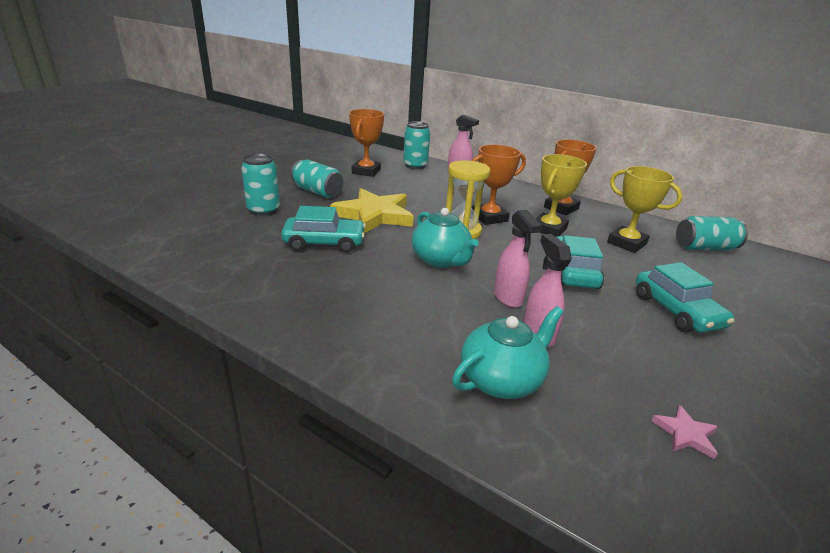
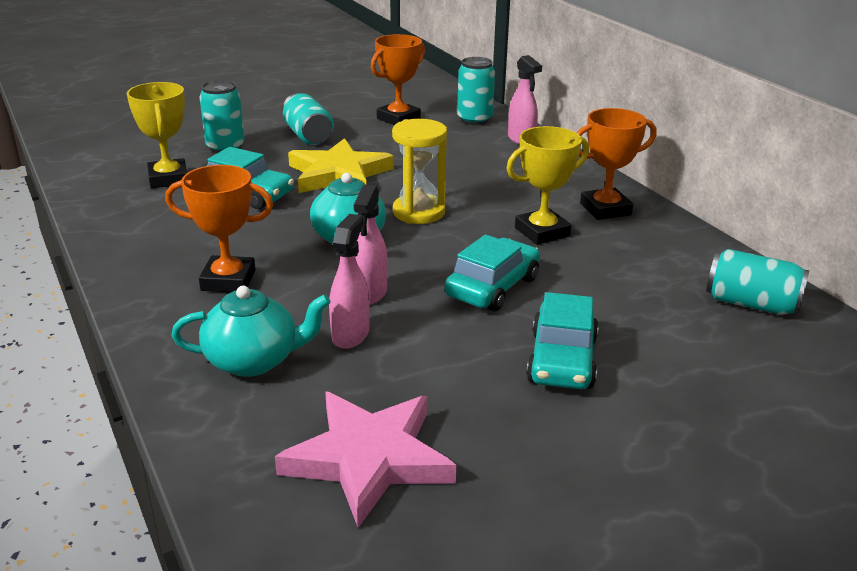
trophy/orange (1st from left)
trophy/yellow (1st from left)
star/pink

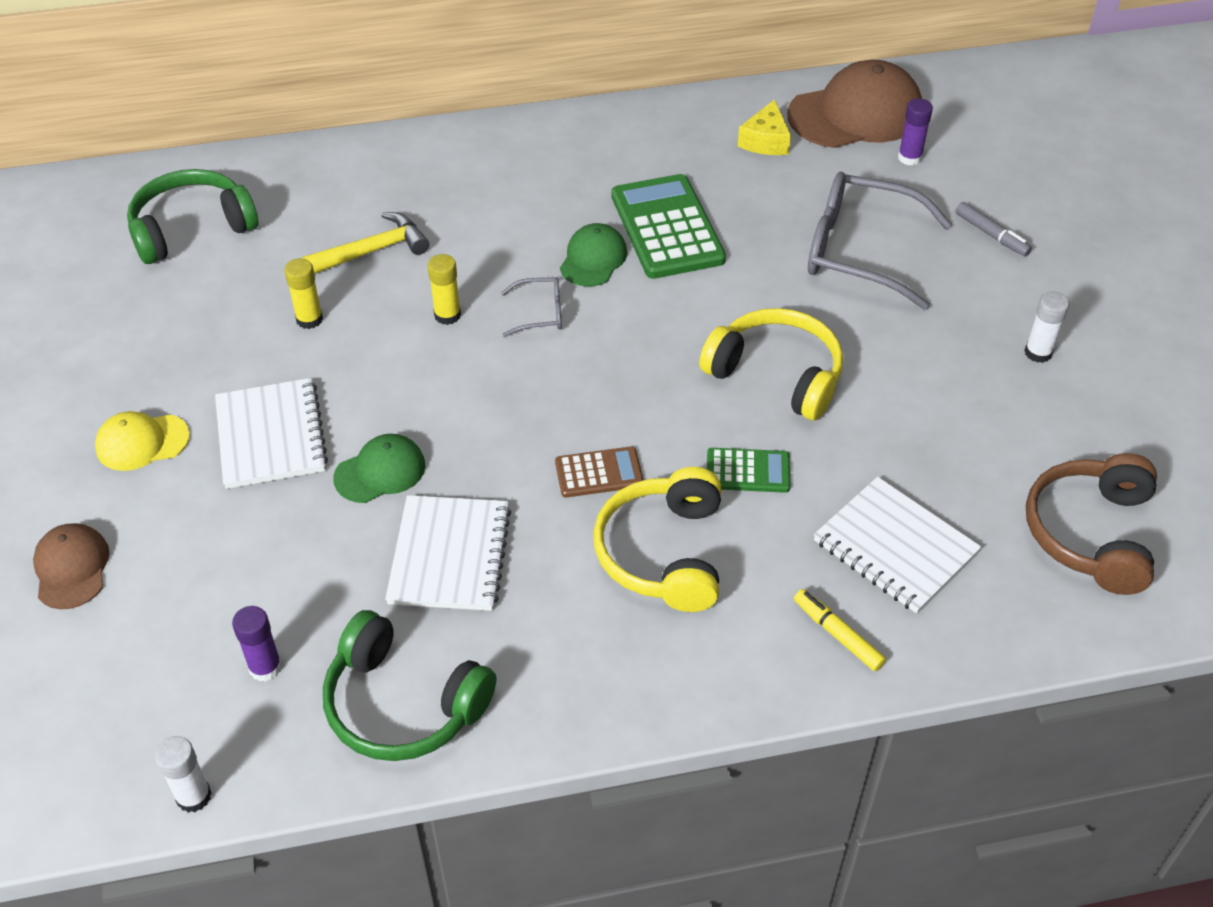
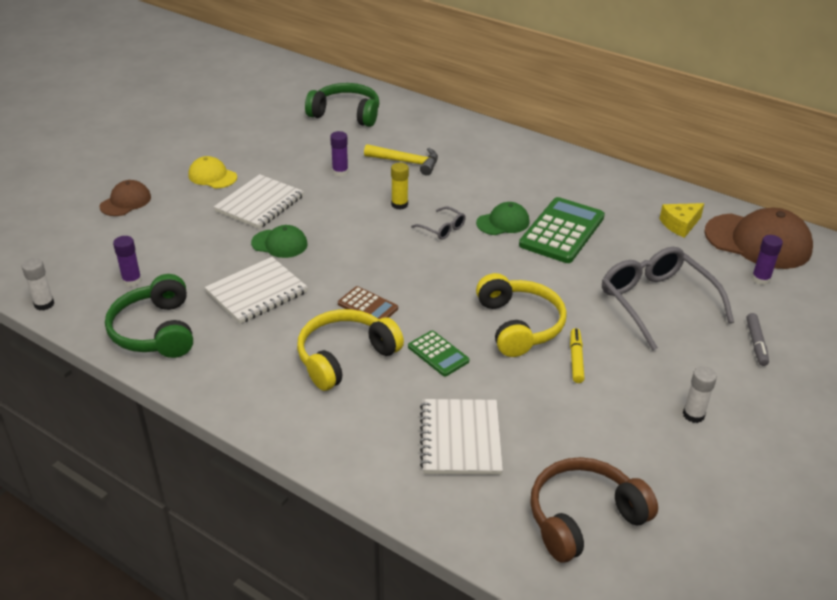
glue stick/purple (2nd from left)
marker/yellow

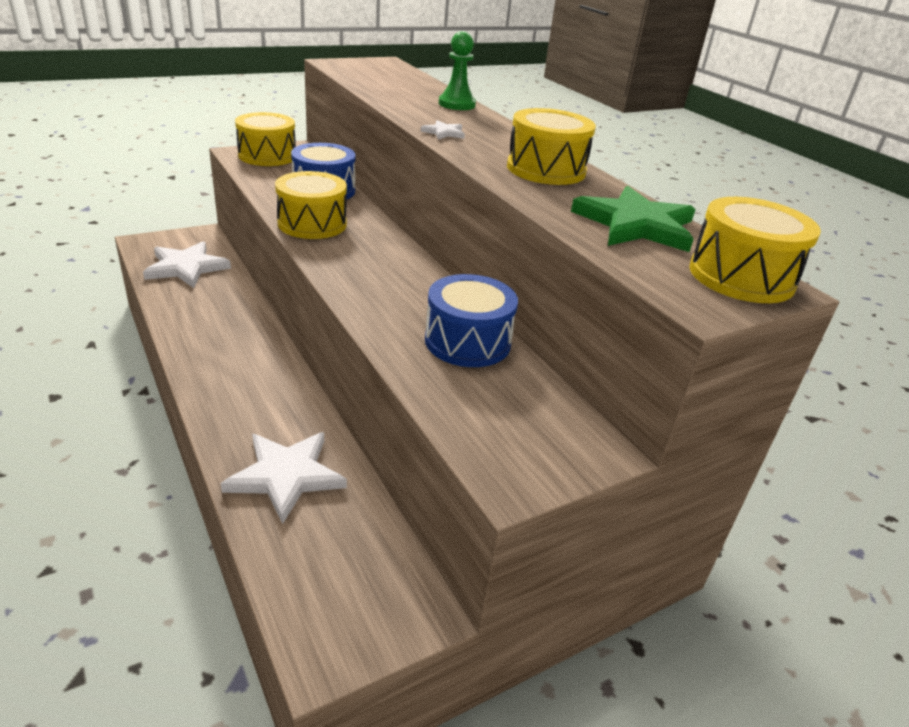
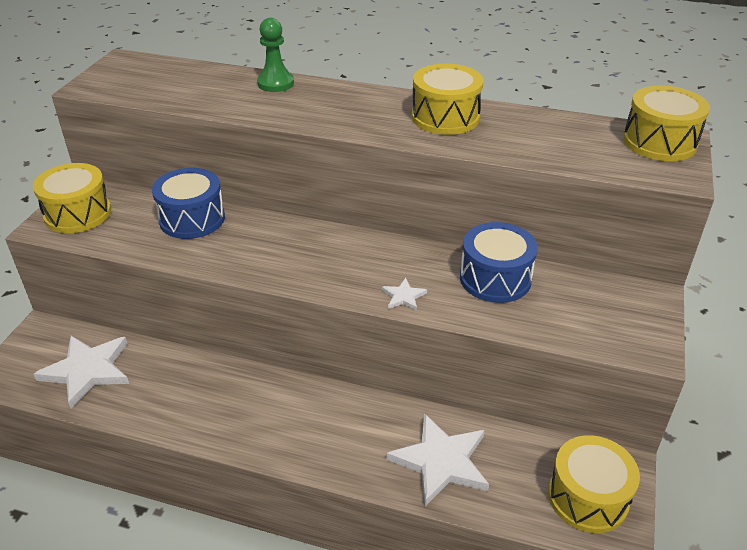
star/white (2nd from left)
drum/yellow (3rd from left)
star/green

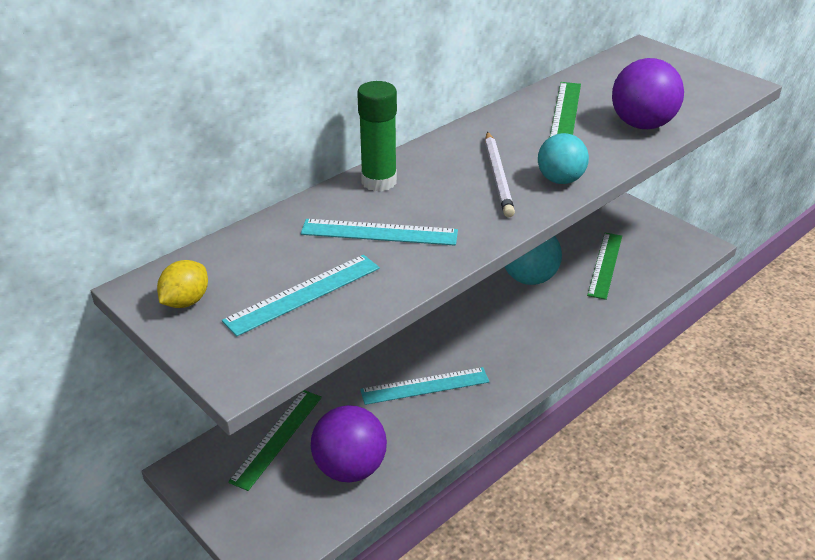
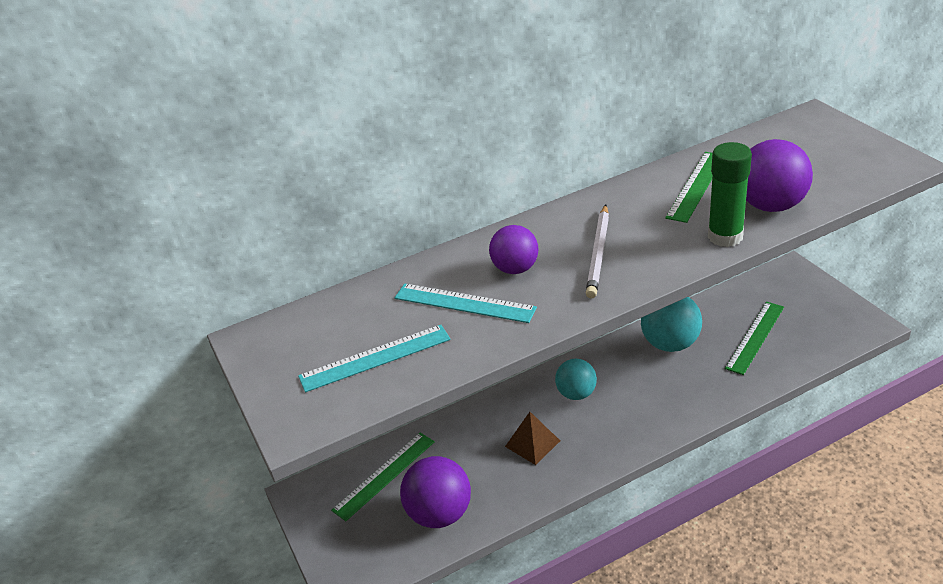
glue stick/green
ball/turquoise (1st from left)
lemon/yellow
pyramid/brown
ball/purple (2nd from left)

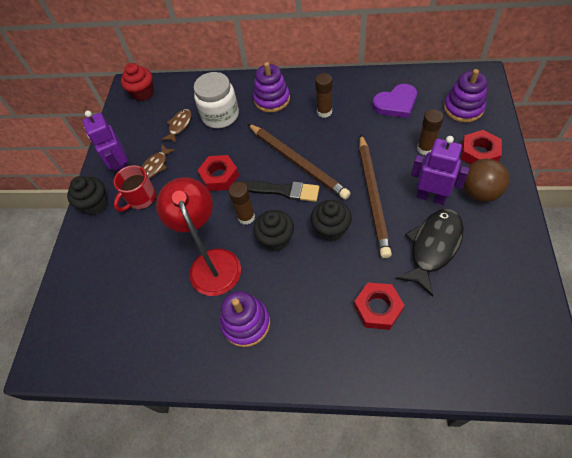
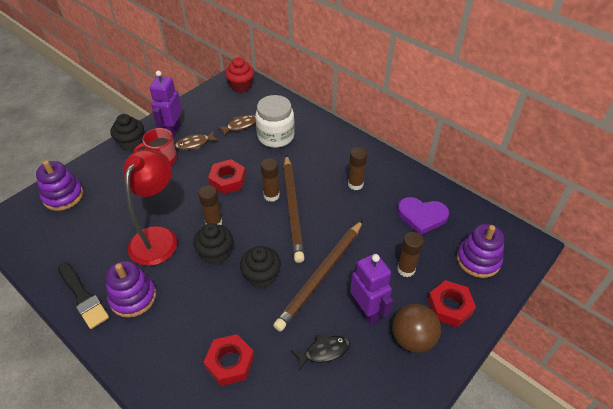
stacking toy/purple (1st from left)
brush/black
fish/black
glue stick/brown (2nd from left)

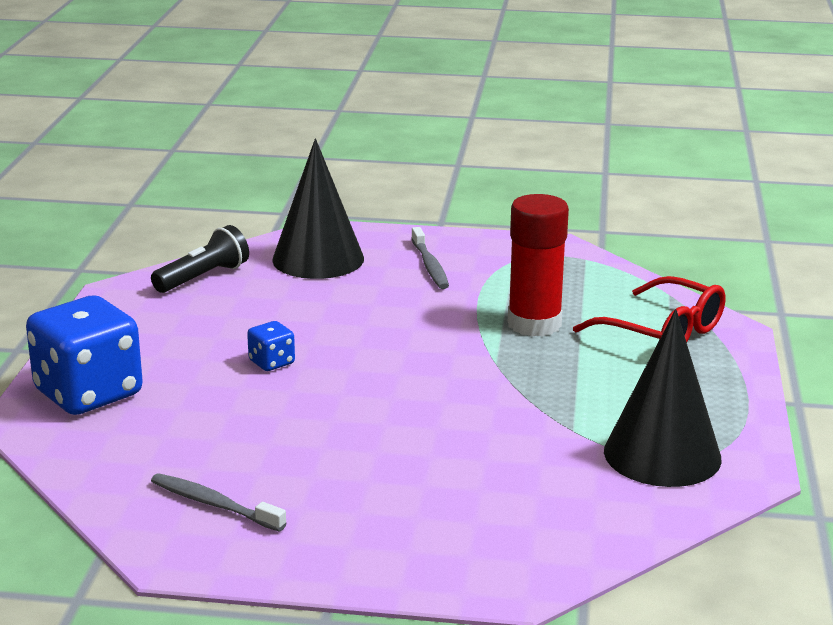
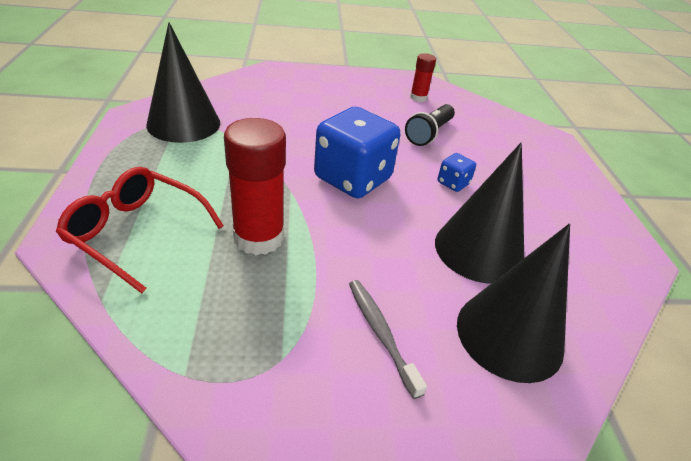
flashlight/black
dice/blue (1st from left)
glue stick/red (2nd from left)
cone/black (2nd from left)

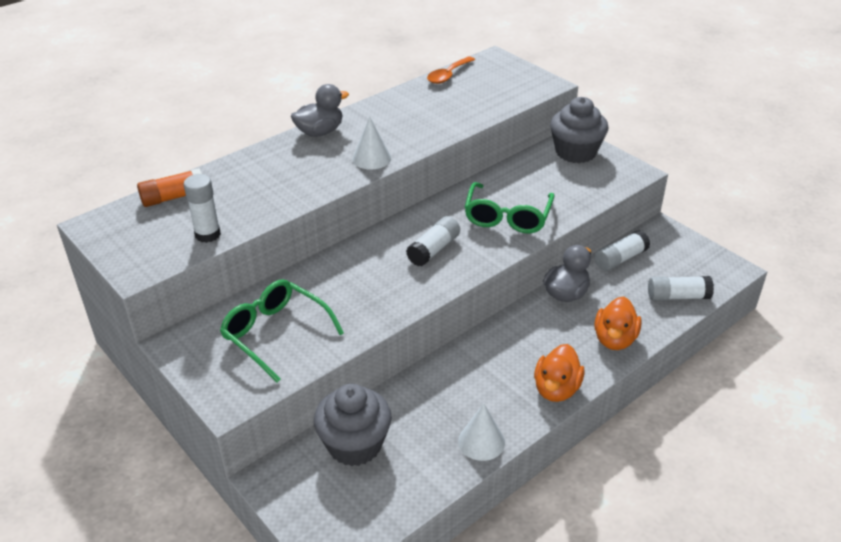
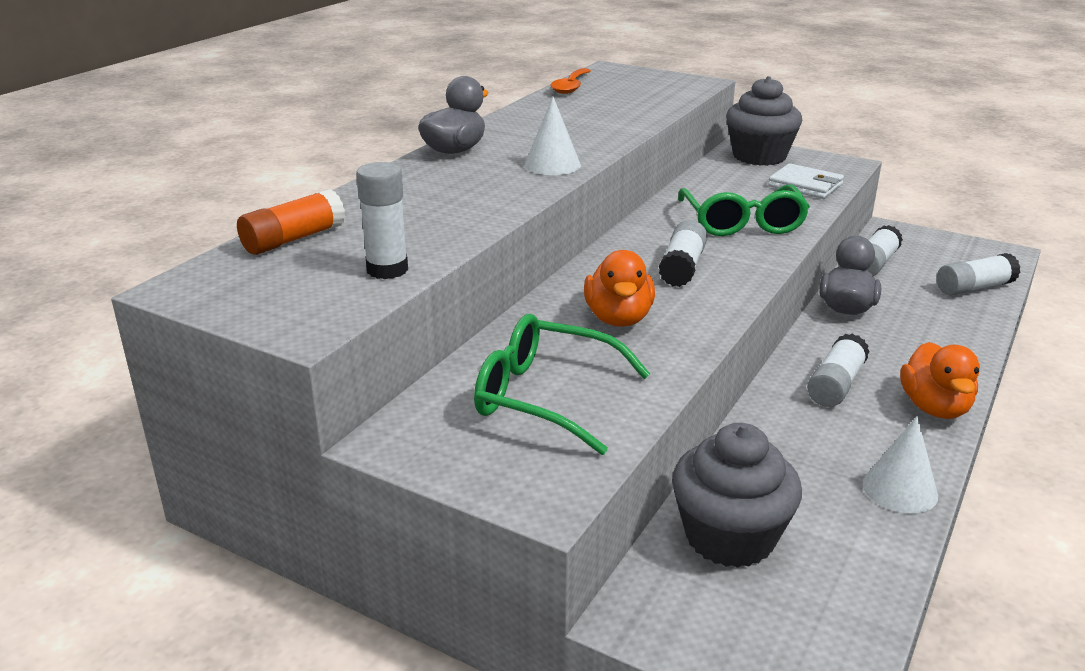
duck/orange (1st from left)
wallet/white
glue stick/white (3rd from left)

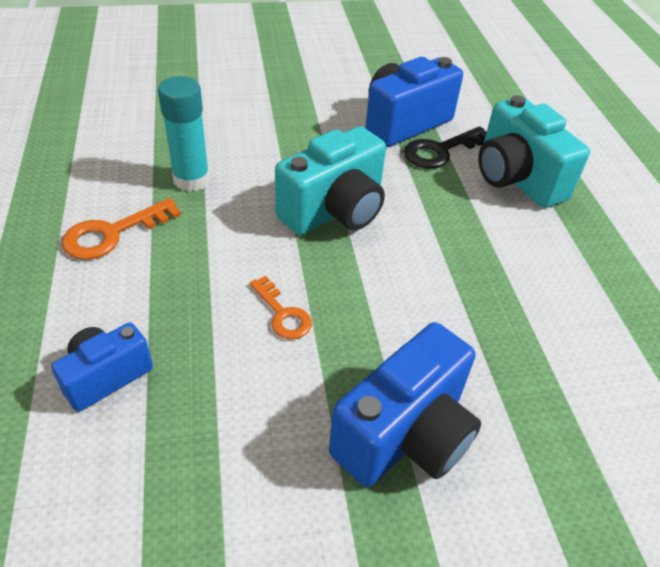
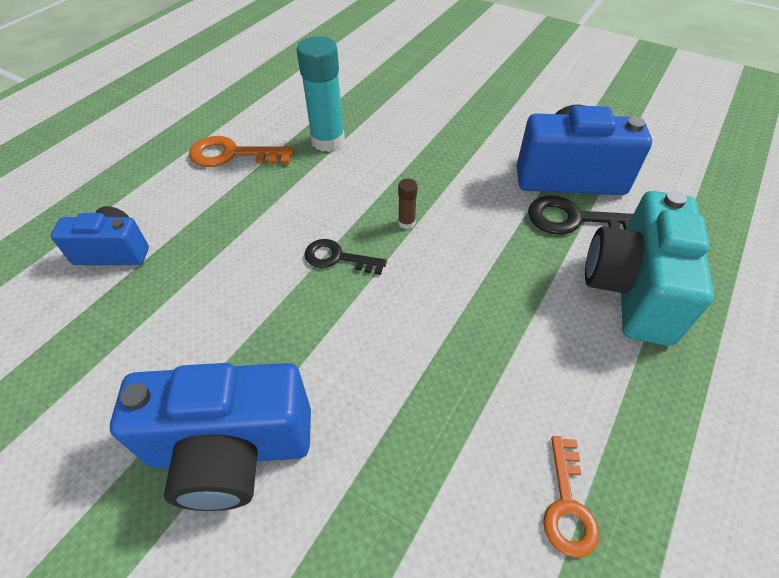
glue stick/brown
key/orange (2nd from left)
key/black (1st from left)

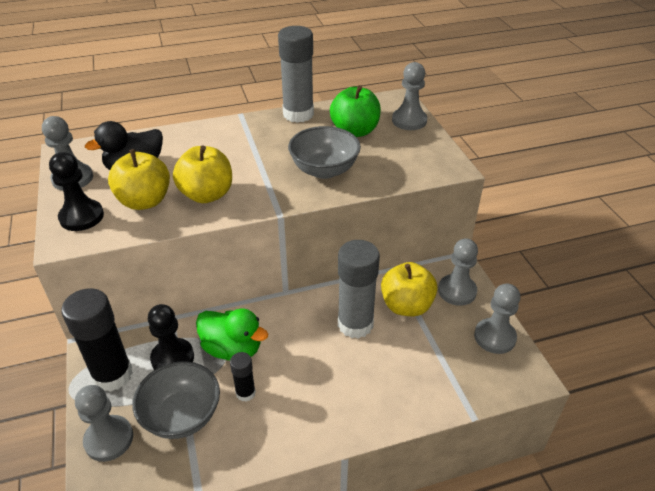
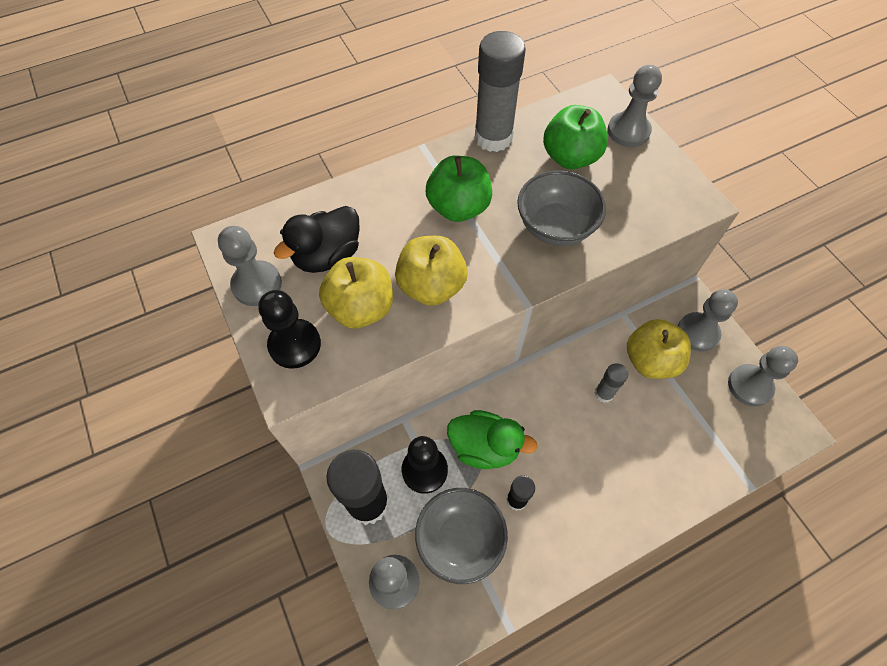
glue stick/grey (2nd from left)
apple/green (1st from left)

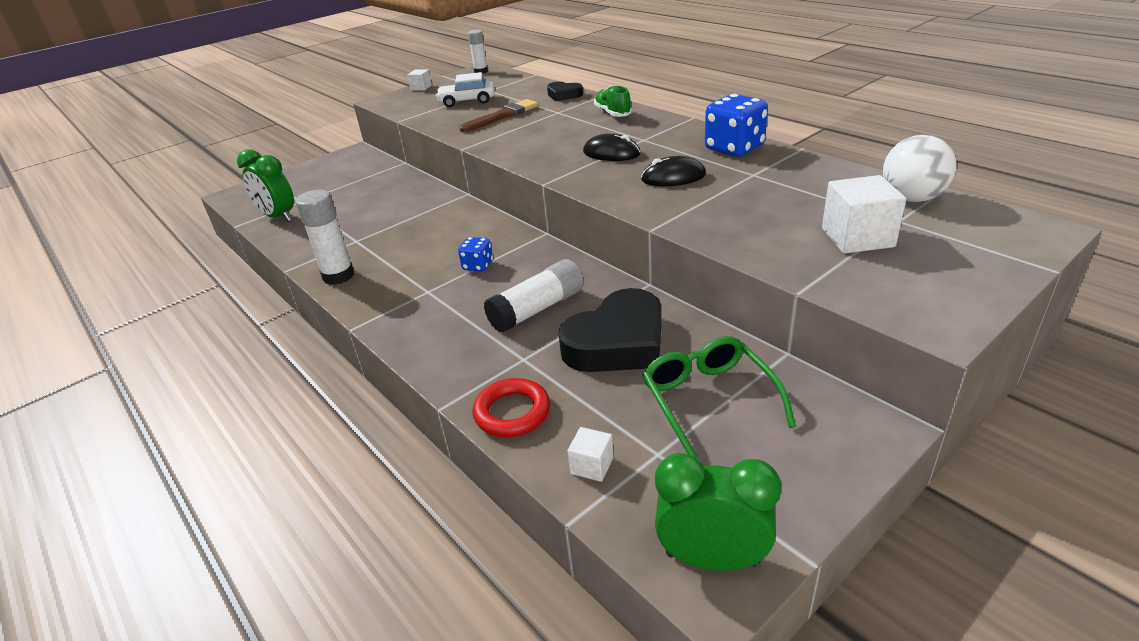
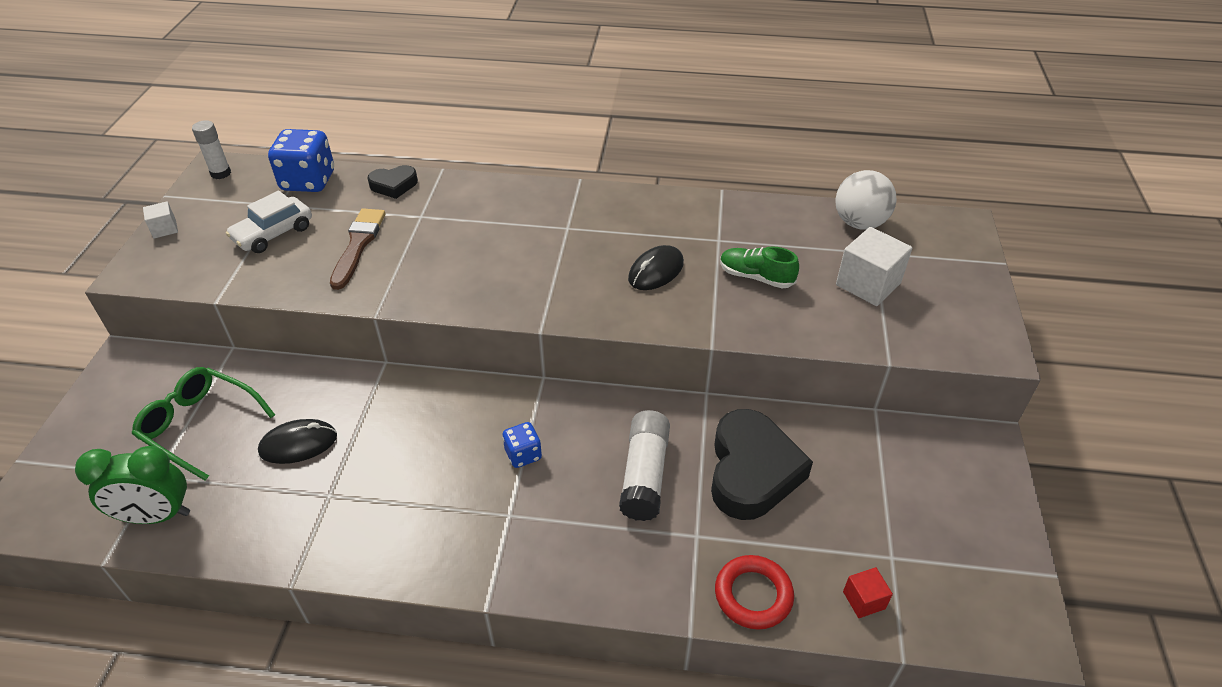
shoe/green
dice/blue (1st from left)
mouse/black (1st from left)
glue stick/white (1st from left in the first image)
glasses/green
cube/red
clock/green (2nd from left in the first image)

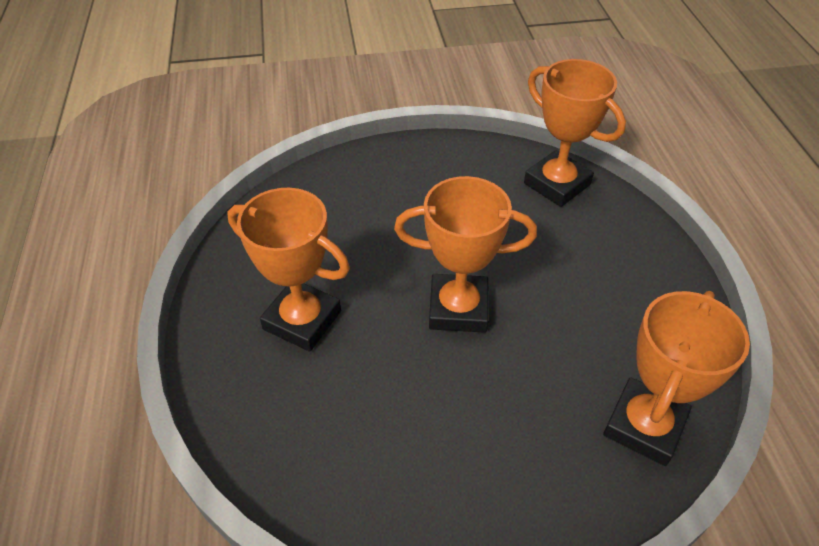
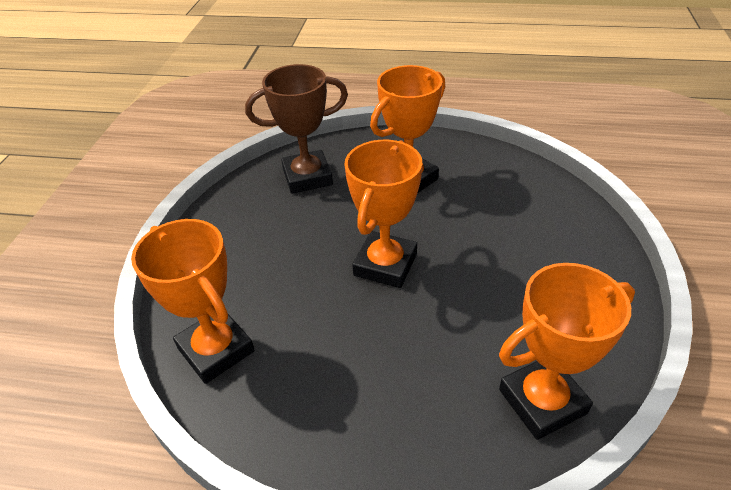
trophy/brown

